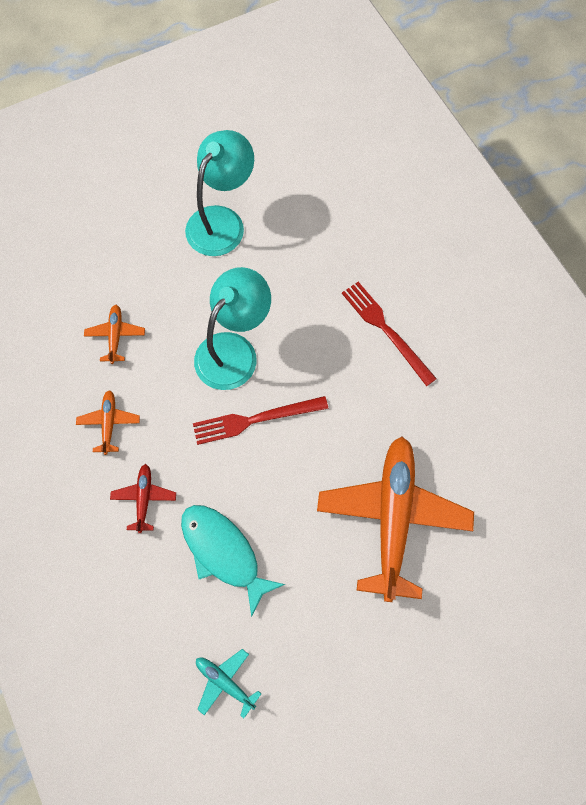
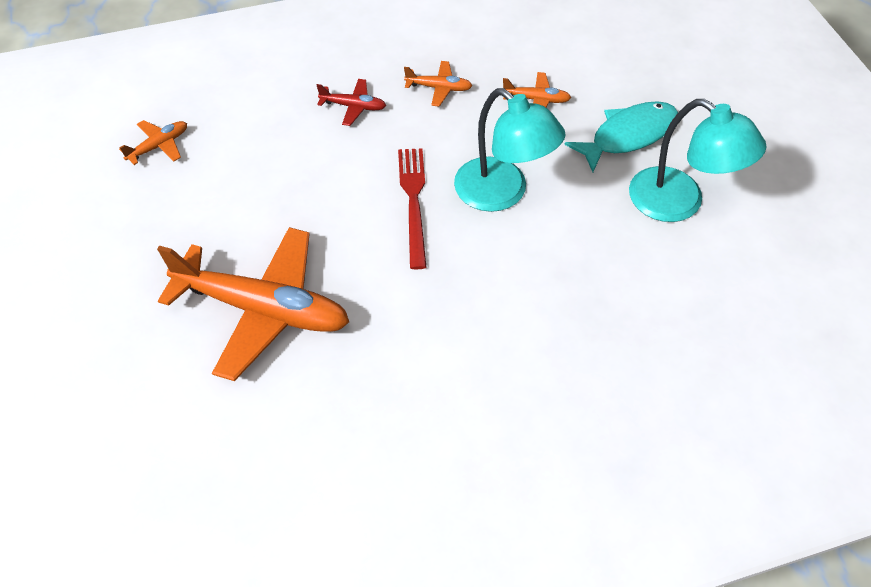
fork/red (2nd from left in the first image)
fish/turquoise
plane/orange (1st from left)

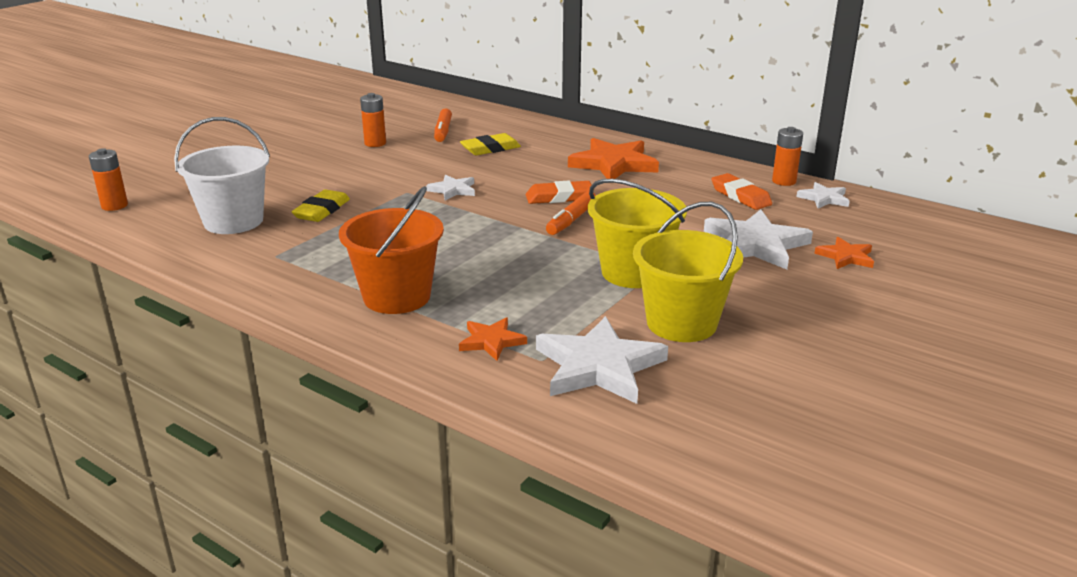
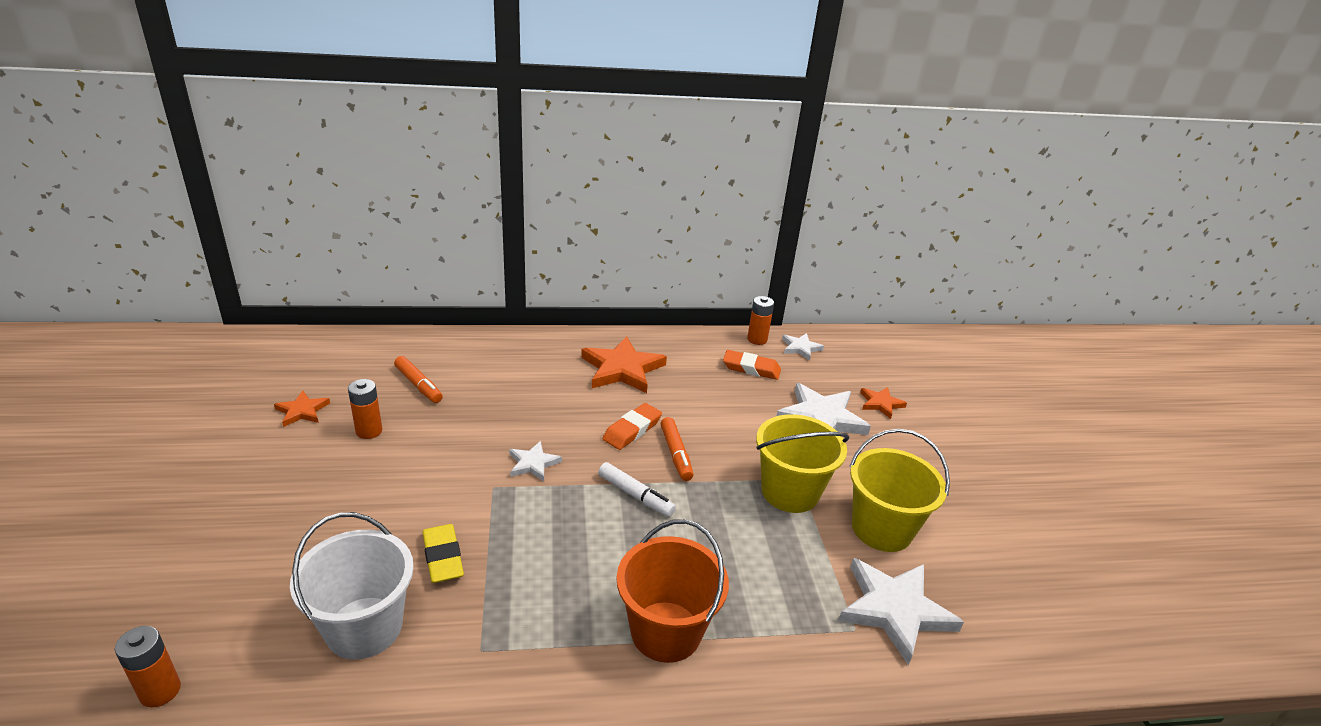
eraser/yellow (2nd from left in the first image)
star/orange (1st from left)
marker/white

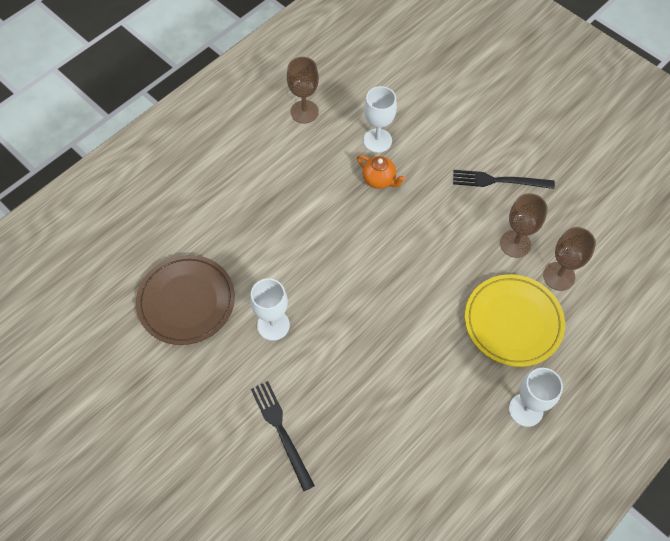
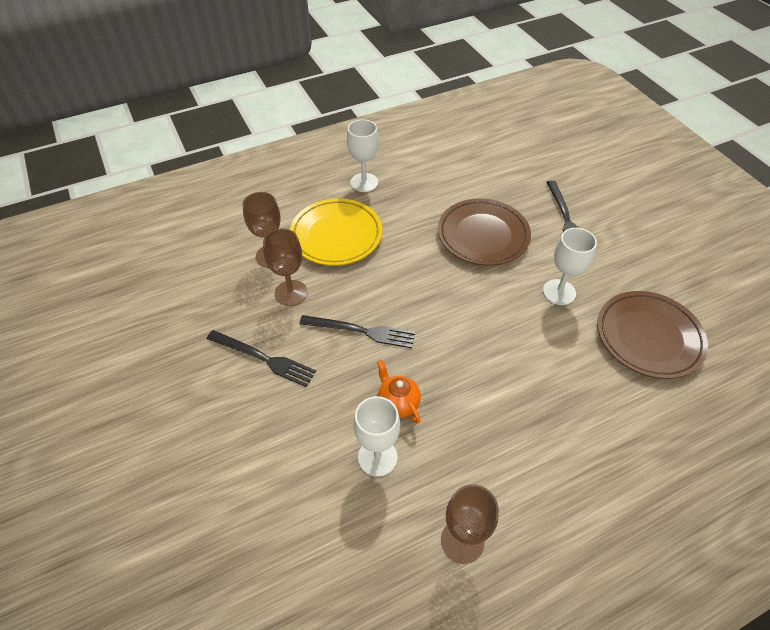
plate/brown (1st from left)
fork/black (2nd from left)

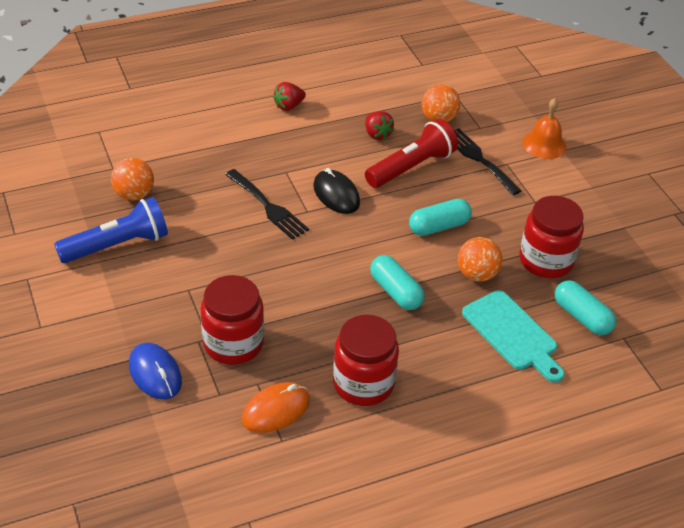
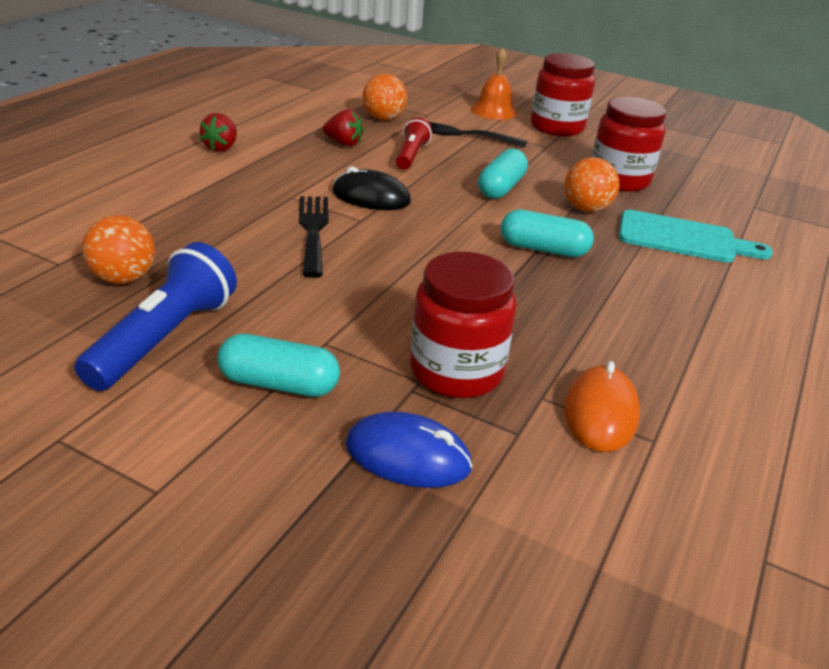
flashlight/red
fork/black (1st from left)
capsule/turquoise (1st from left)
jar/red (2nd from left)

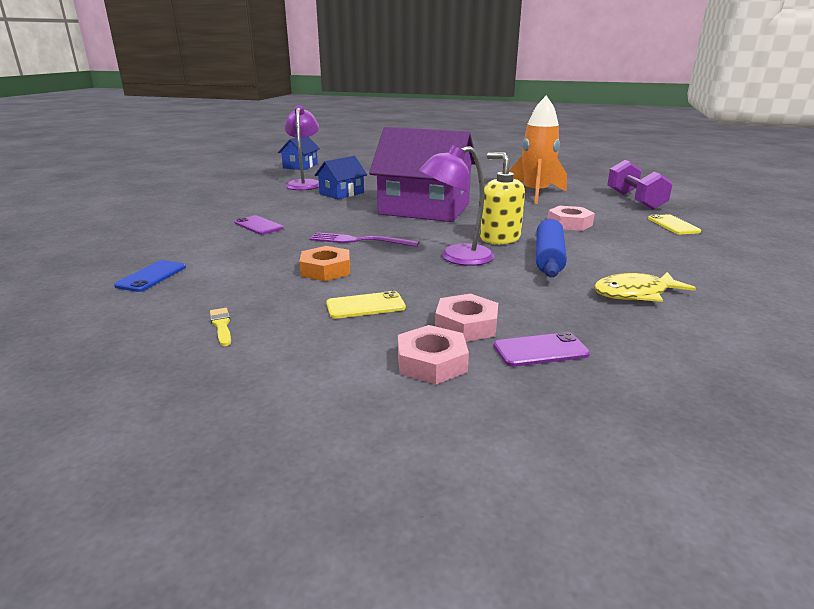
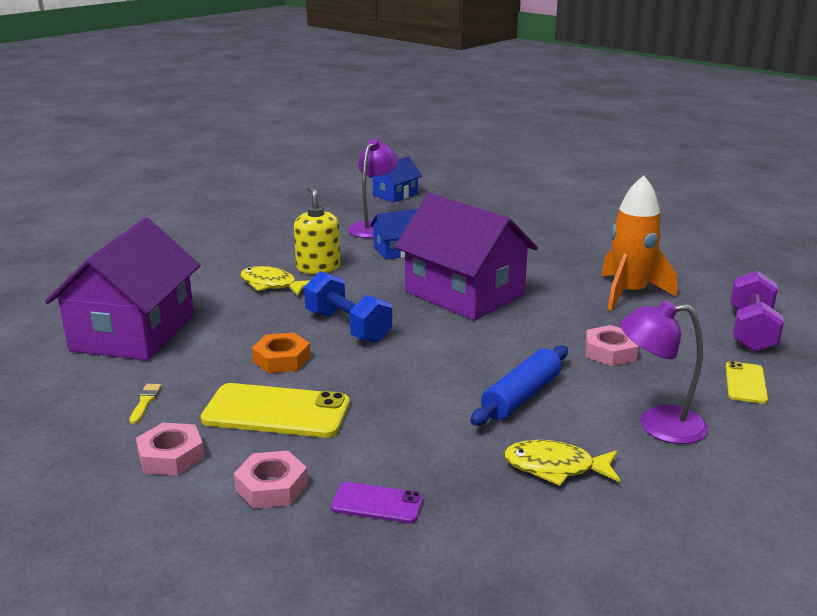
lamp/purple (2nd from left)
soap dispenser/yellow
fish/yellow (1st from left)
dumbbell/blue
house/purple (1st from left)
phone/yellow (1st from left)
nut/pink (1st from left)

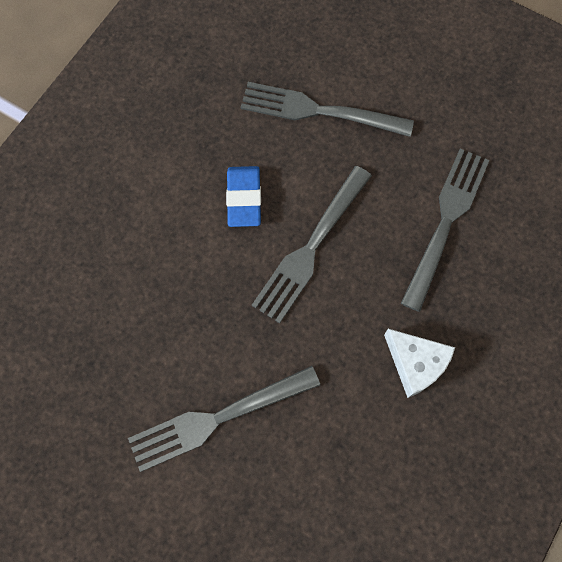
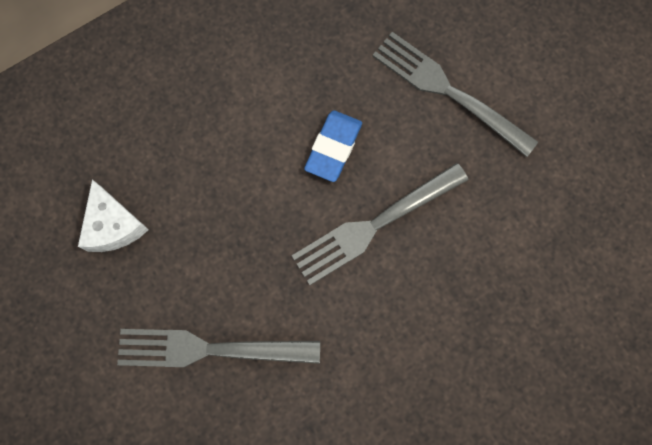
fork/grey (4th from left in the first image)
cheese/white

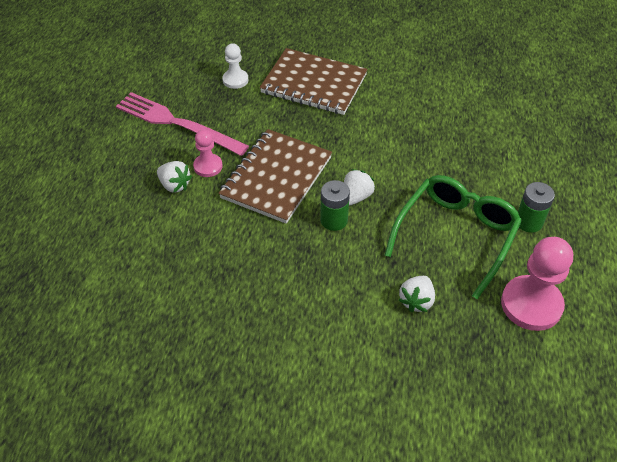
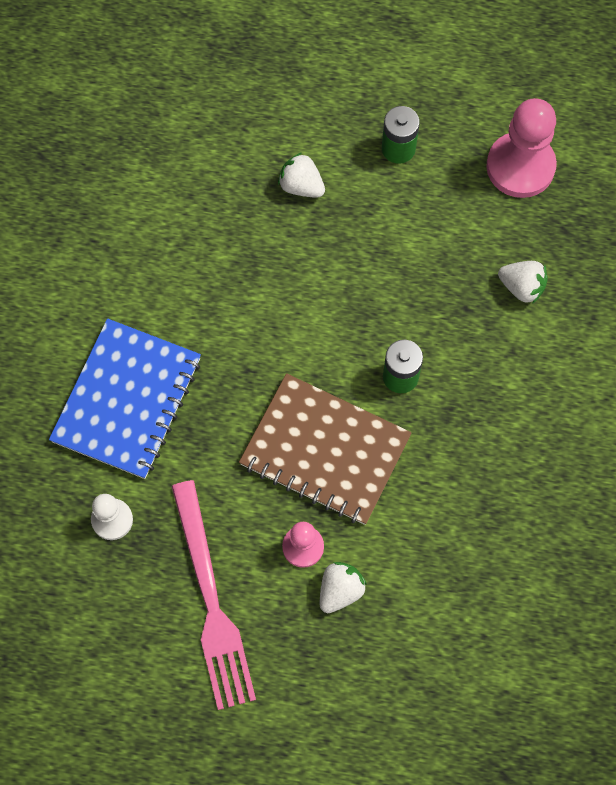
notebook/blue
fork/pink
strawberry/white (1st from left)
glasses/green

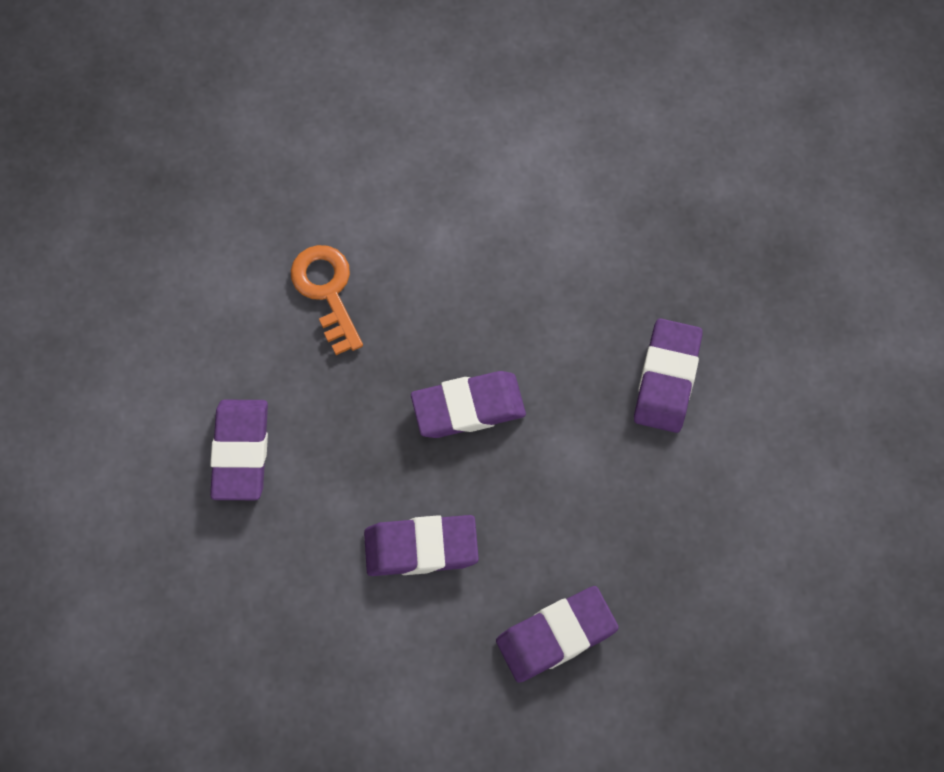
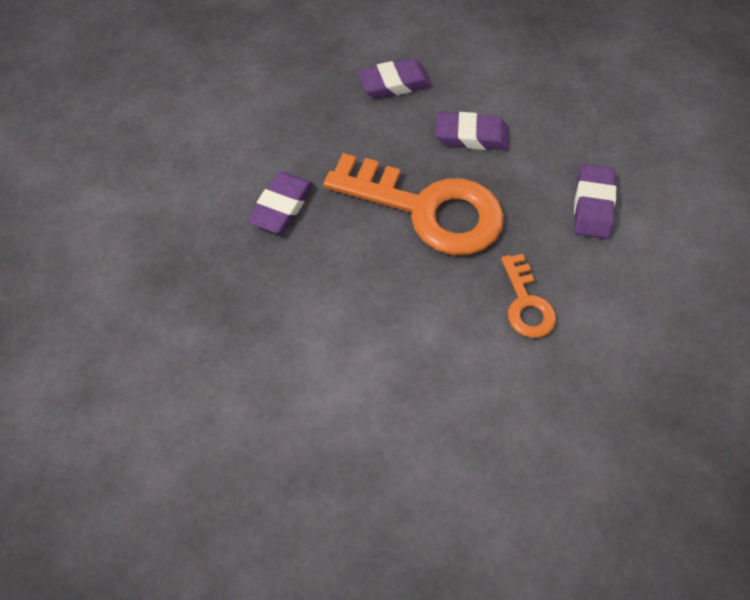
key/orange (1st from left)

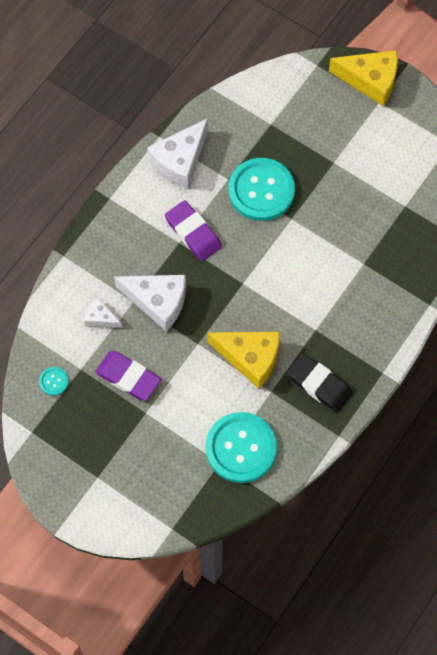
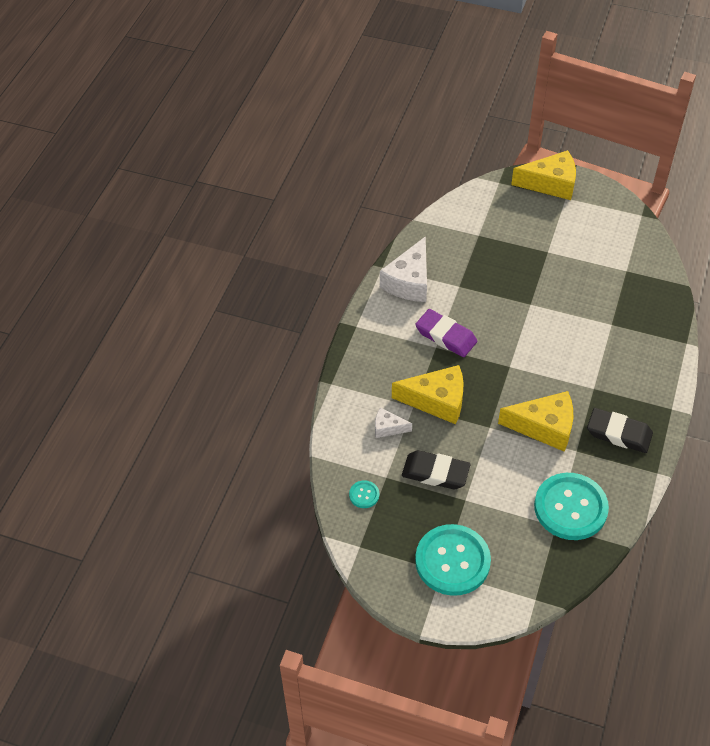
button/turquoise (2nd from left)
cheese/yellow (1st from left)
eraser/black (1st from left)

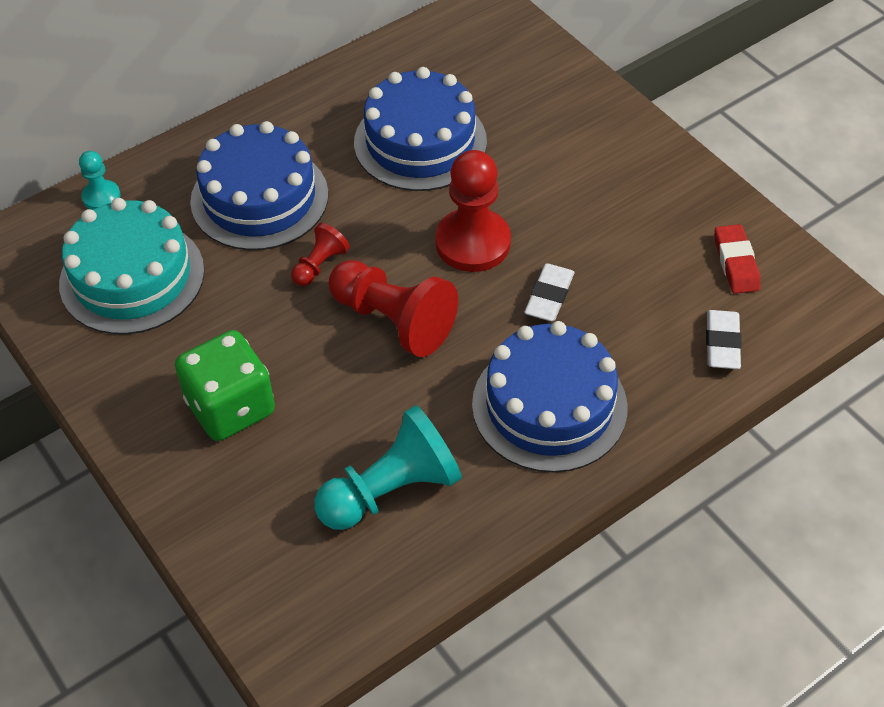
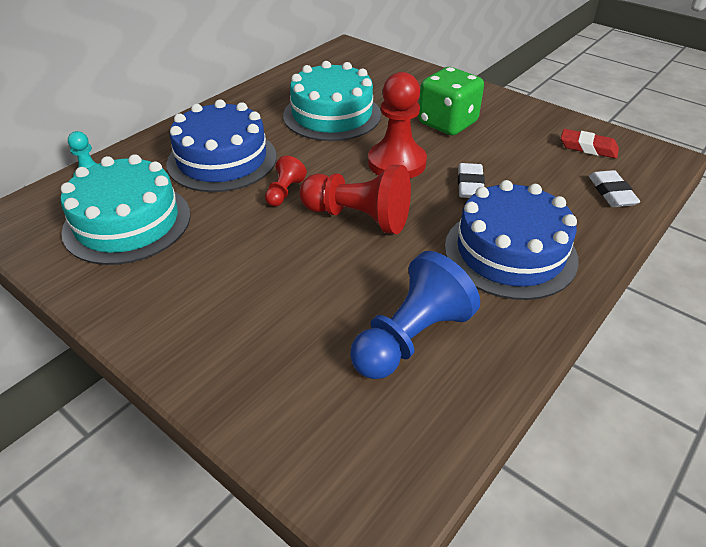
cake/turquoise (2nd from left)
eraser/red
dice/green
pawn/blue

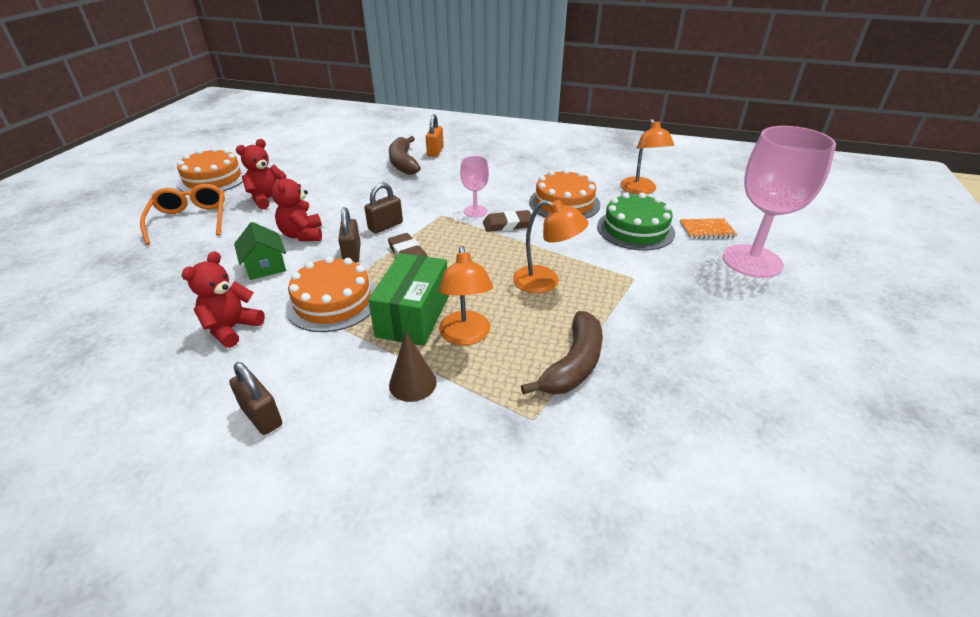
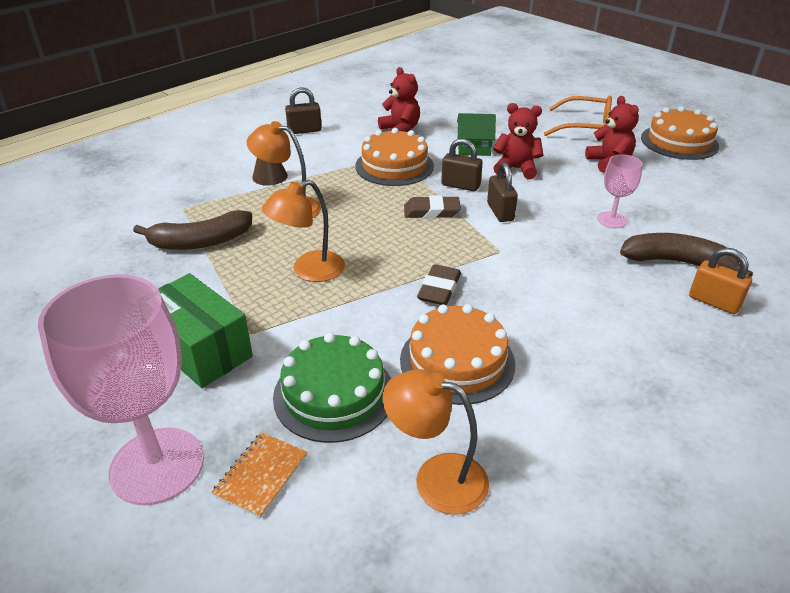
goblet/pink (2nd from left)
box/green
banana/brown (1st from left)

